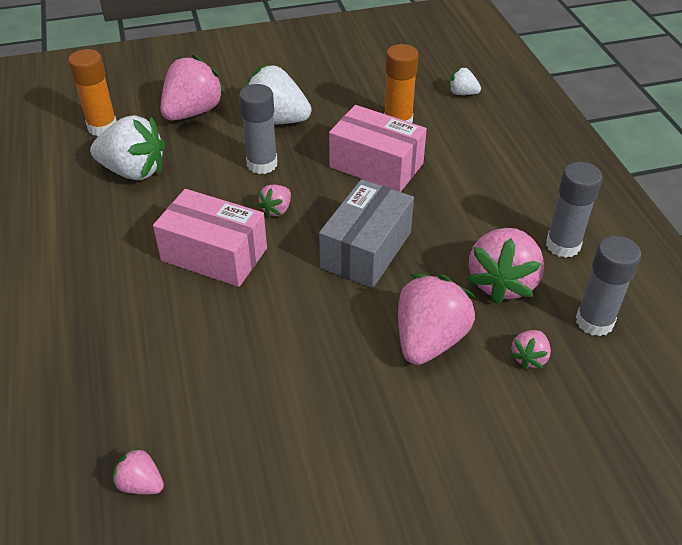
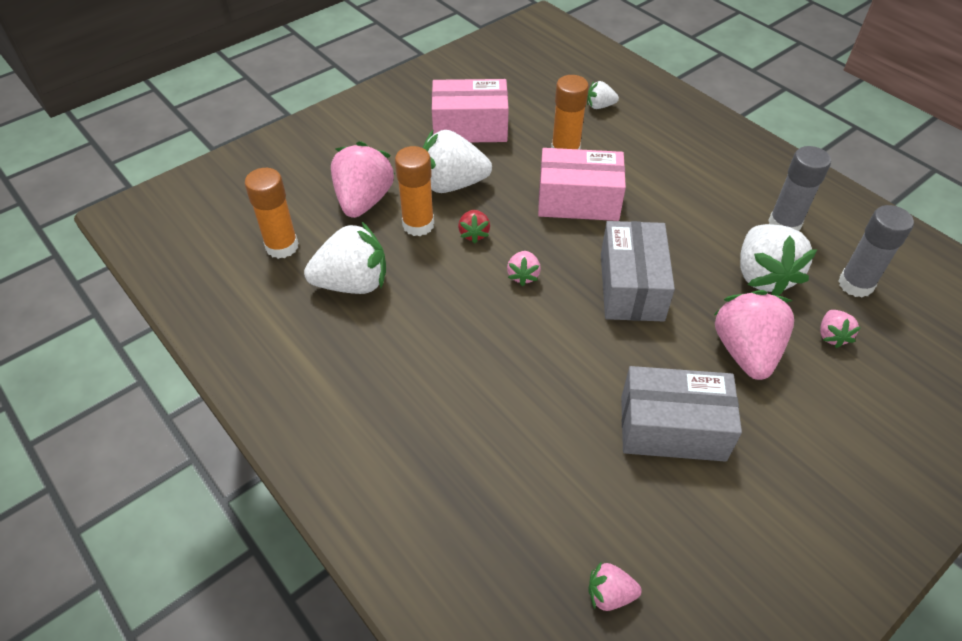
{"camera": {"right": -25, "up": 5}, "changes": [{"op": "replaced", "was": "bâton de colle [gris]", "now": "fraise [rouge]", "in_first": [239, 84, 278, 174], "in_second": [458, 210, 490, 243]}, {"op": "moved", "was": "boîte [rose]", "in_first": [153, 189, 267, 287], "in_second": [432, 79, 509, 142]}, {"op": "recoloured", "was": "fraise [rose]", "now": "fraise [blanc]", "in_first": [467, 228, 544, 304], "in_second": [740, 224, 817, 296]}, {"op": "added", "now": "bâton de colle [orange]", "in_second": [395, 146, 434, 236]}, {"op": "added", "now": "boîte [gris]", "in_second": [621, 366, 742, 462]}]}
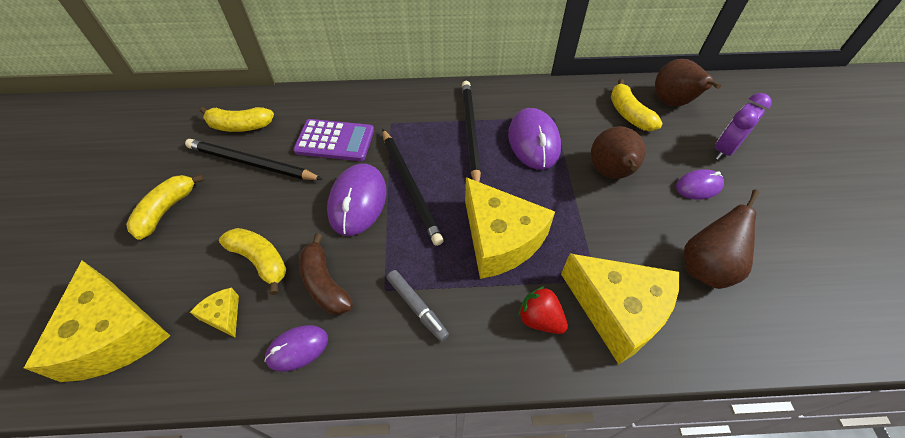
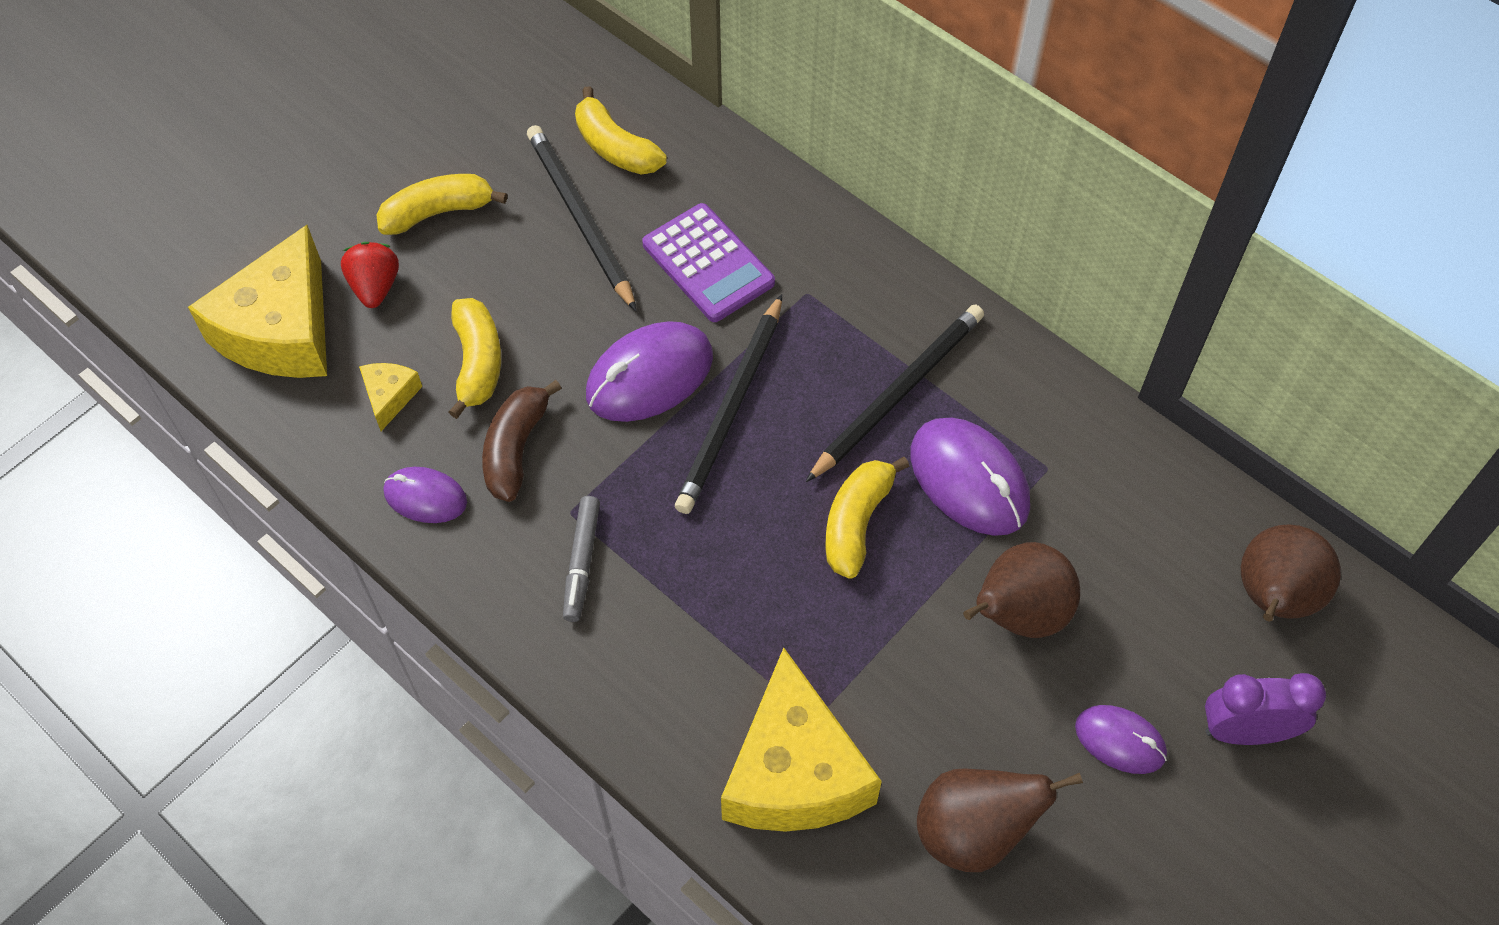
{"camera": {"right": 45, "up": 5}, "changes": [{"op": "moved", "was": "banane [jaune]", "in_first": [611, 79, 662, 131], "in_second": [825, 457, 909, 579]}, {"op": "turned", "was": "souris [violet]", "in_first": [508, 108, 561, 170], "in_second": [910, 418, 1030, 536], "clockwise": -75}, {"op": "removed", "was": "fromage [jaune]", "in_first": [465, 177, 555, 279]}, {"op": "moved", "was": "fraise [rouge]", "in_first": [518, 286, 568, 334], "in_second": [341, 242, 399, 308]}]}
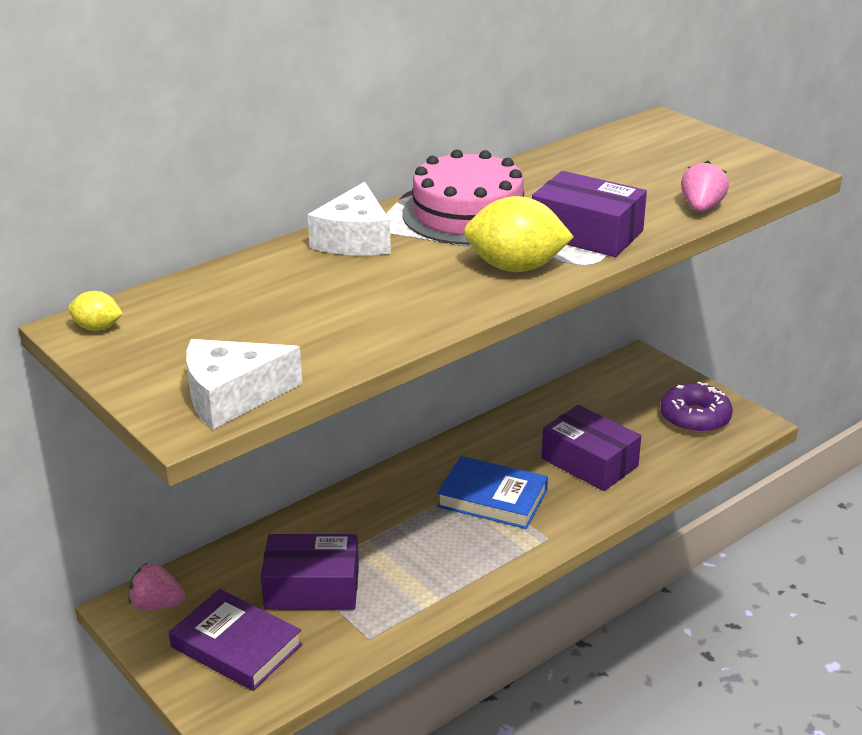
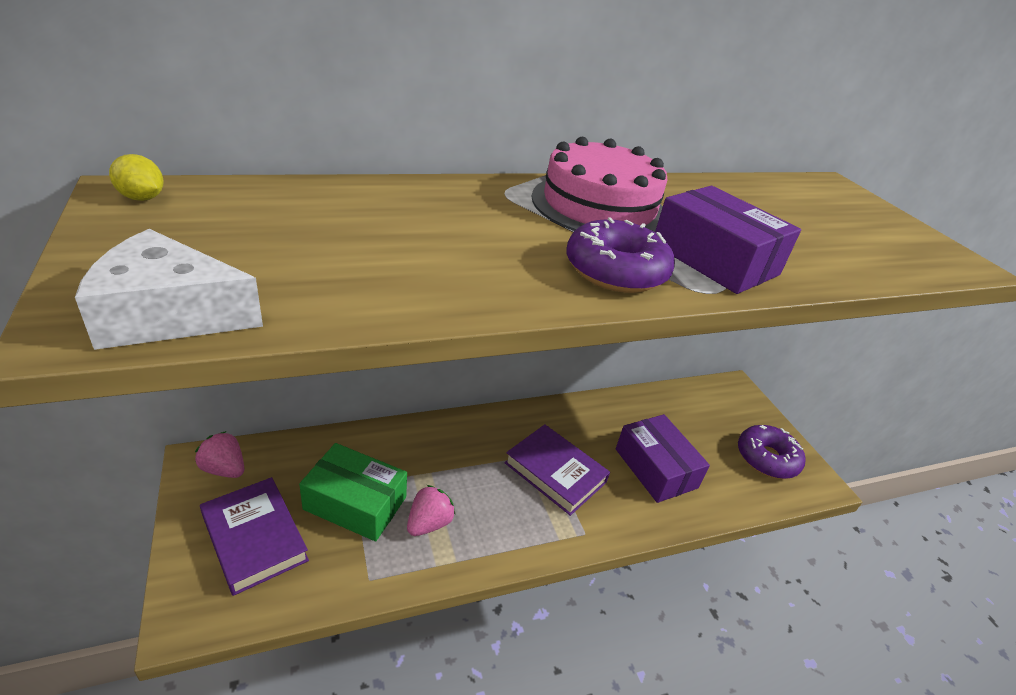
{"camera": {"right": 15, "up": 5}, "changes": [{"op": "moved", "was": "fraise [rose]", "in_first": [681, 161, 729, 212], "in_second": [407, 485, 456, 536]}, {"op": "removed", "was": "fromage [blanc]", "in_first": [308, 182, 391, 256]}, {"op": "replaced", "was": "citron [jaune]", "now": "beignet [violet]", "in_first": [464, 196, 574, 272], "in_second": [566, 217, 675, 293]}, {"op": "recoloured", "was": "livre [bleu]", "now": "livre [violet]", "in_first": [437, 456, 548, 529], "in_second": [505, 424, 610, 516]}, {"op": "recoloured", "was": "boîte [violet]", "now": "boîte [vert]", "in_first": [261, 534, 359, 610], "in_second": [299, 443, 407, 541]}]}
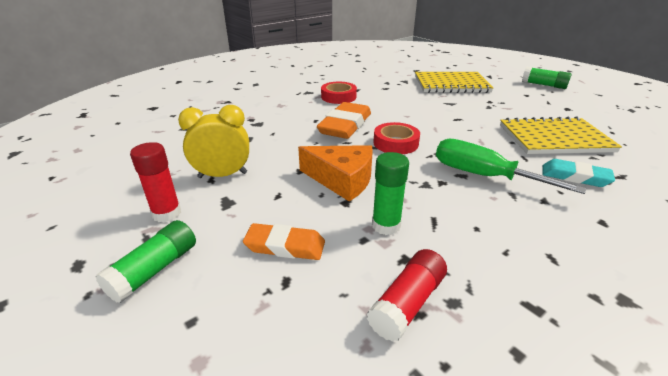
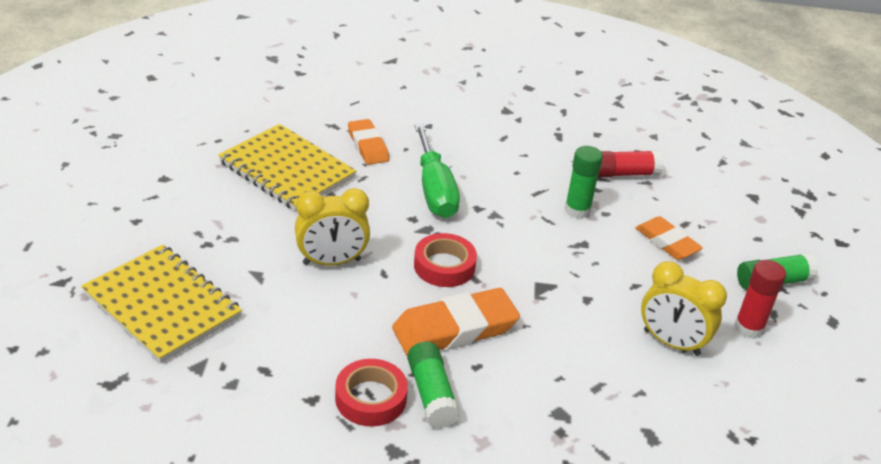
{"camera": {"right": -140, "up": 5}, "changes": [{"op": "moved", "was": "bâton de colle [vert]", "in_first": [522, 67, 572, 89], "in_second": [407, 342, 460, 429]}, {"op": "removed", "was": "fromage [orange]", "in_first": [298, 145, 373, 202]}, {"op": "recoloured", "was": "gomme [turquoise]", "now": "gomme [orange]", "in_first": [542, 159, 615, 187], "in_second": [348, 119, 389, 165]}, {"op": "added", "now": "réveil [jaune]", "in_second": [295, 188, 370, 266]}]}
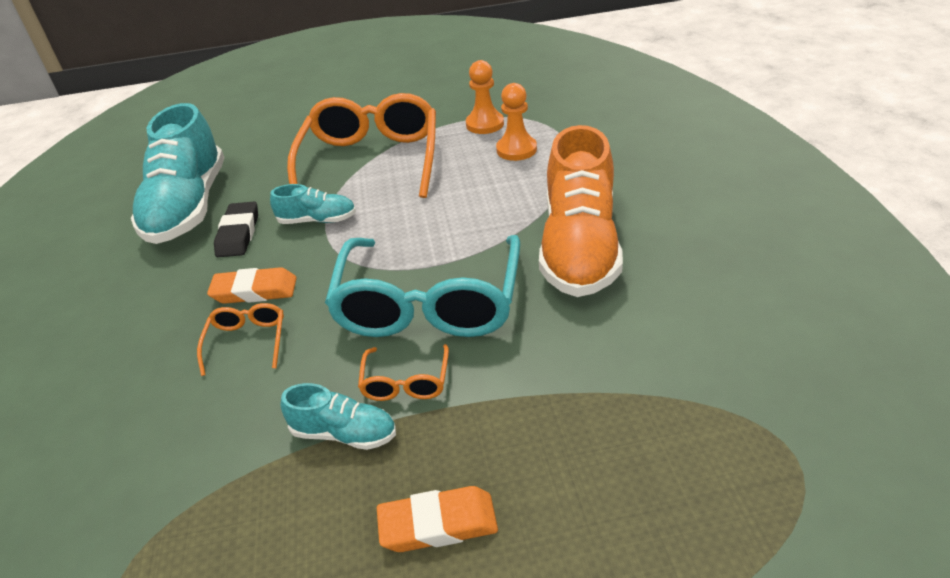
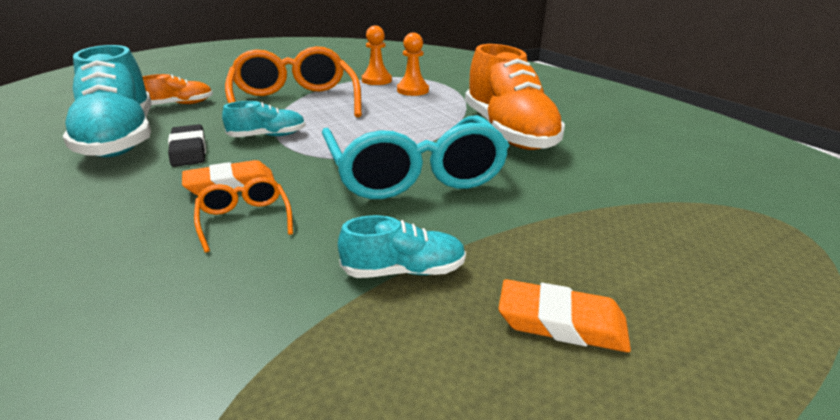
{"camera": {"right": -25, "up": -10}, "changes": [{"op": "removed", "was": "lunettes [orange]", "in_first": [358, 344, 449, 401]}, {"op": "turned", "was": "gomme [orange]", "in_first": [377, 486, 498, 552], "in_second": [498, 279, 631, 352], "clockwise": 45}, {"op": "added", "now": "chaussure [orange]", "in_second": [142, 74, 213, 105]}]}
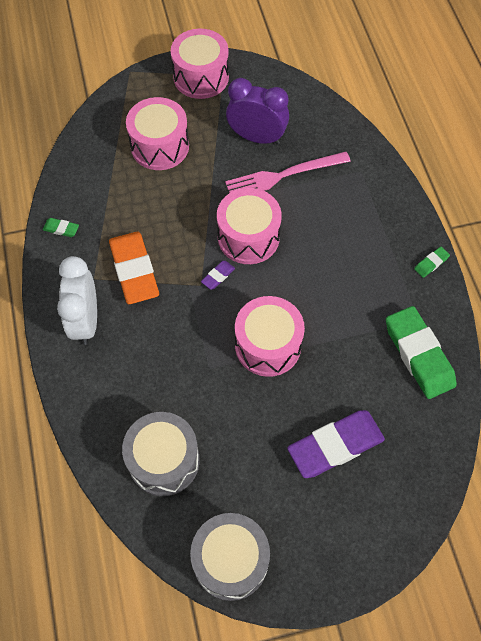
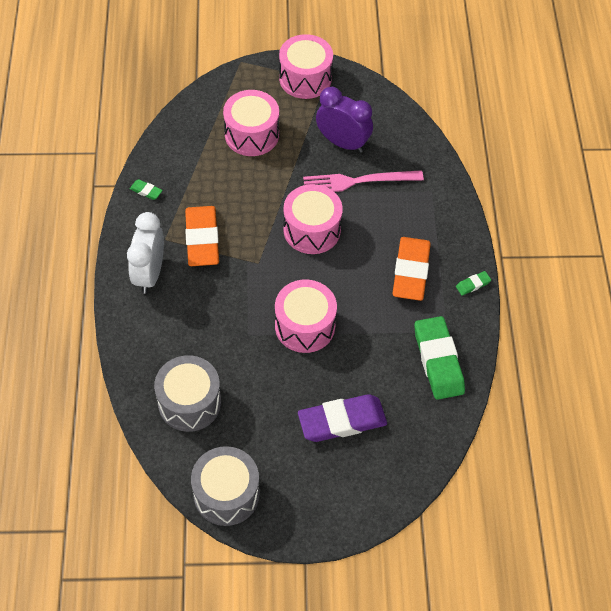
{"camera": {"right": 10, "up": -5}, "changes": [{"op": "removed", "was": "gomme [violet]", "in_first": [201, 261, 235, 290]}, {"op": "added", "now": "gomme [orange]", "in_second": [392, 237, 431, 301]}]}
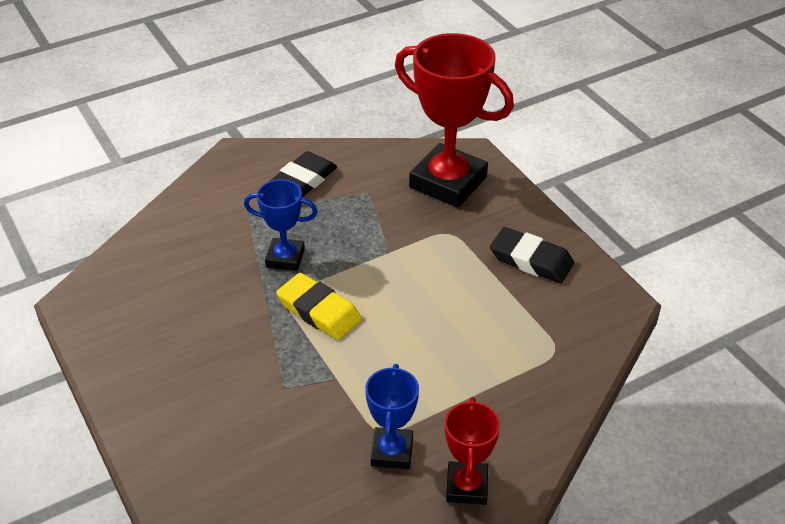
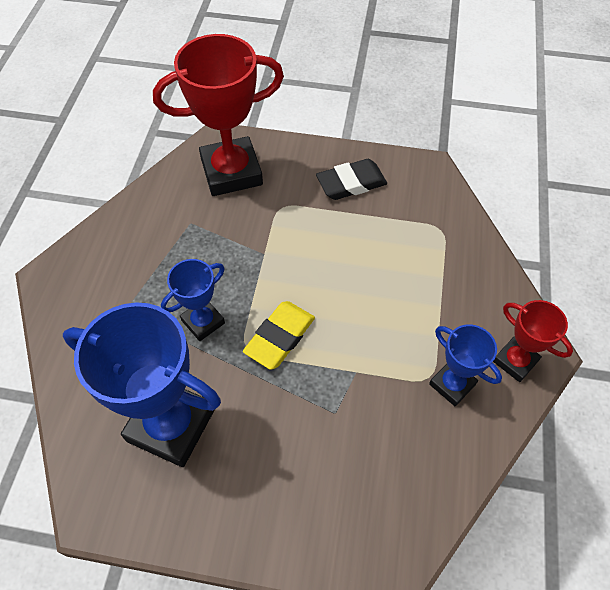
{"camera": {"right": -50, "up": 15}, "changes": [{"op": "removed", "was": "gomme [noir]", "in_first": [270, 151, 337, 197]}, {"op": "turned", "was": "gomme [jaune]", "in_first": [276, 273, 362, 340], "in_second": [243, 301, 315, 370], "clockwise": -45}, {"op": "added", "now": "trophée [bleu]", "in_second": [63, 303, 221, 467]}]}
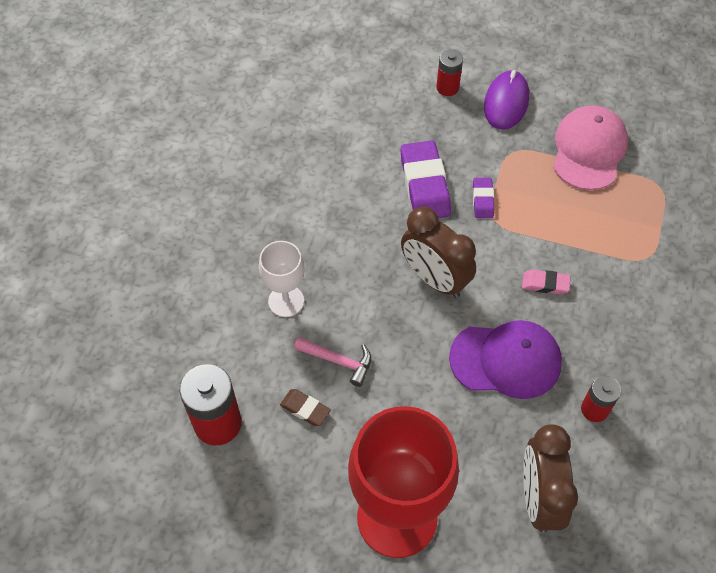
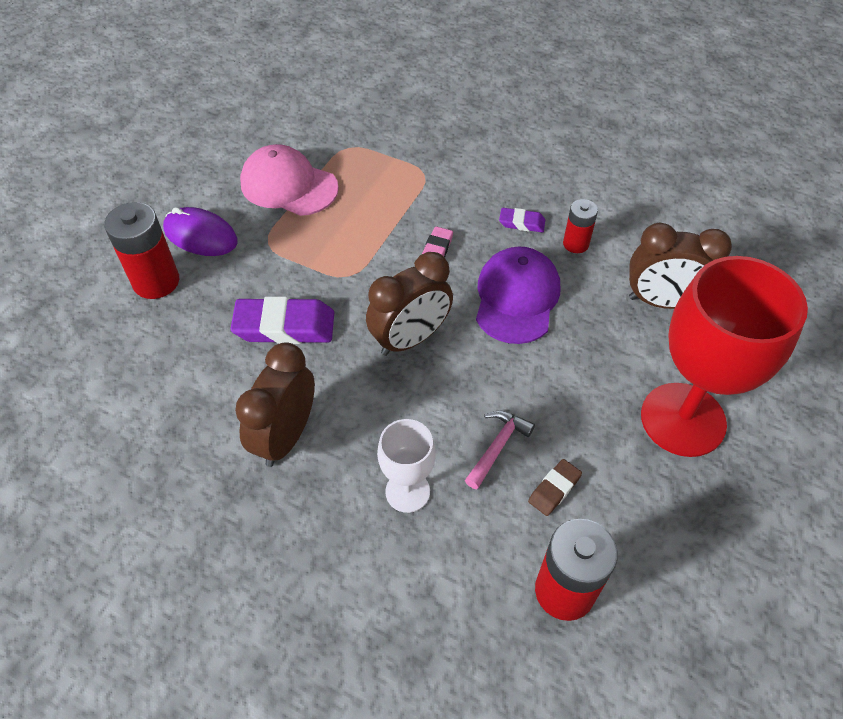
{"camera": {"right": -80, "up": -5}, "changes": [{"op": "resized", "was": "pile [rouge]", "in_first": [436, 49, 463, 96], "in_second": [104, 202, 179, 299], "ratio": 1.71}, {"op": "moved", "was": "gomme [violet]", "in_first": [473, 178, 494, 218], "in_second": [499, 208, 545, 232]}, {"op": "added", "now": "réveil [marron]", "in_second": [235, 342, 315, 467]}]}
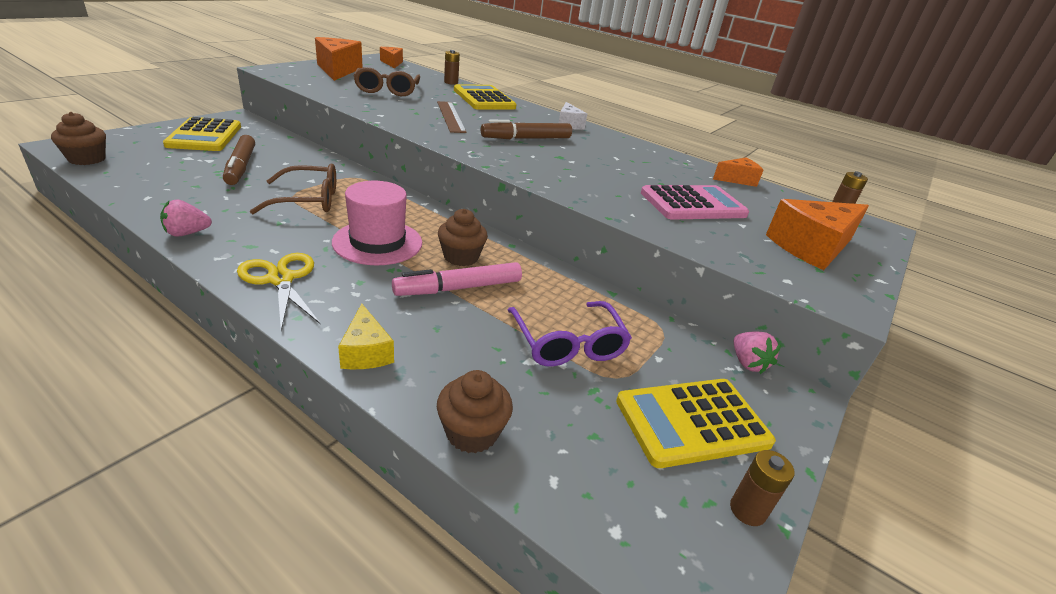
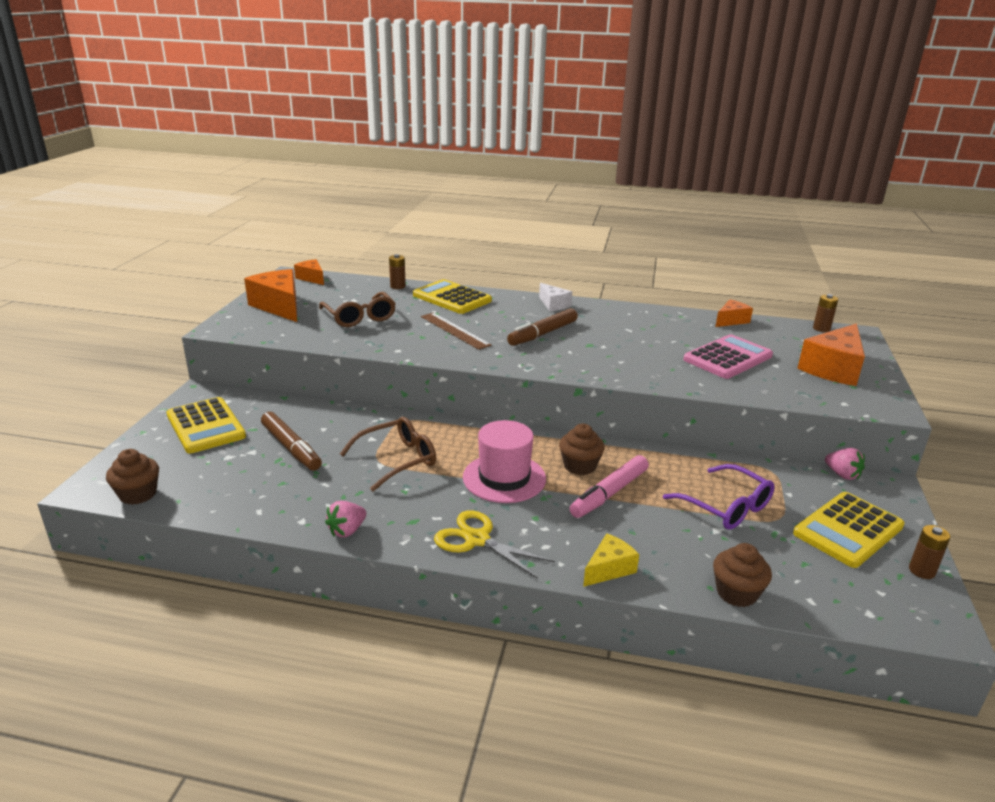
{"camera": {"right": -20, "up": -5}, "changes": [{"op": "turned", "was": "fromage [jaune]", "in_first": [338, 304, 394, 369], "in_second": [583, 533, 639, 587], "clockwise": -90}]}
